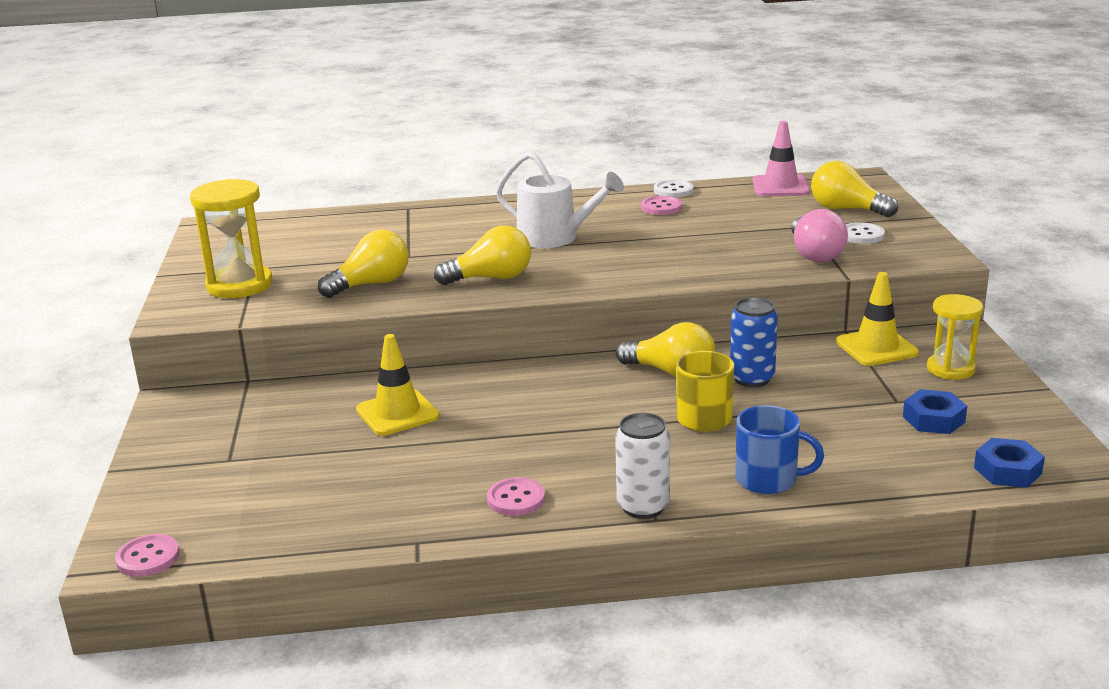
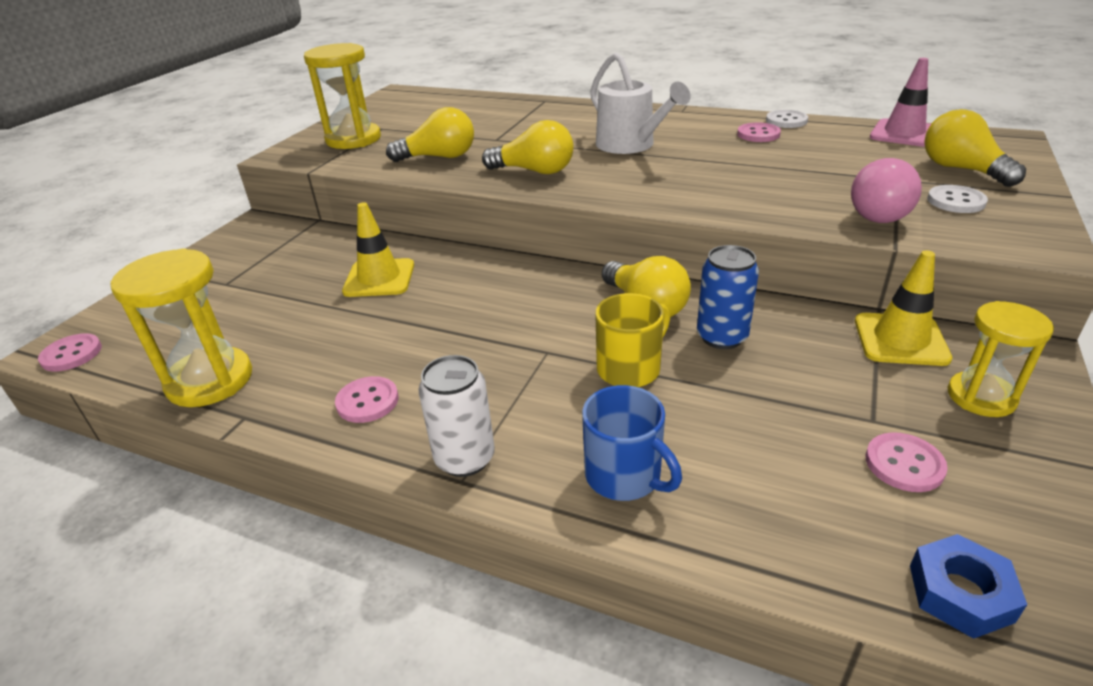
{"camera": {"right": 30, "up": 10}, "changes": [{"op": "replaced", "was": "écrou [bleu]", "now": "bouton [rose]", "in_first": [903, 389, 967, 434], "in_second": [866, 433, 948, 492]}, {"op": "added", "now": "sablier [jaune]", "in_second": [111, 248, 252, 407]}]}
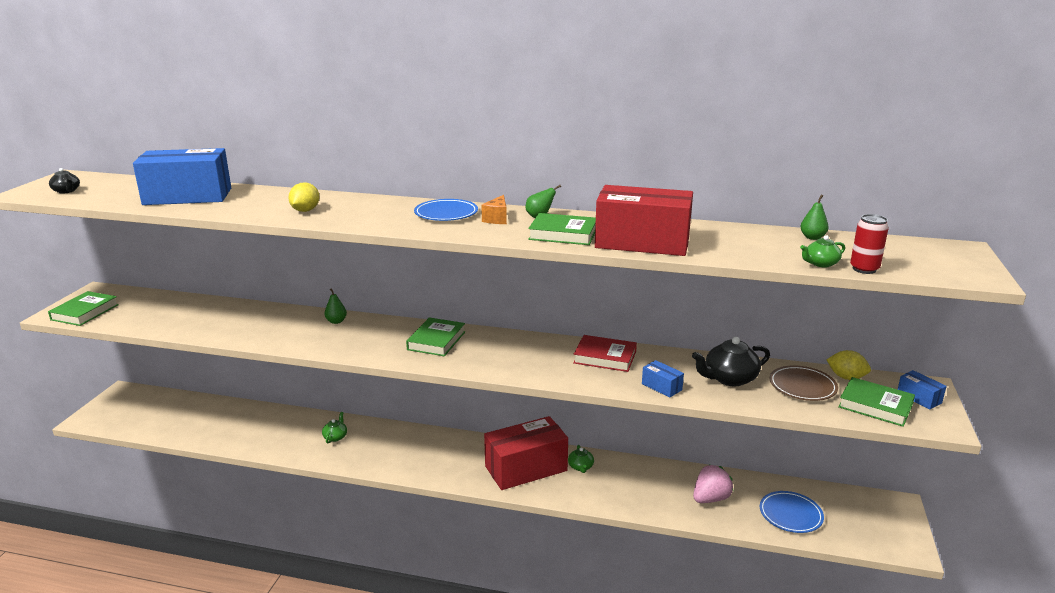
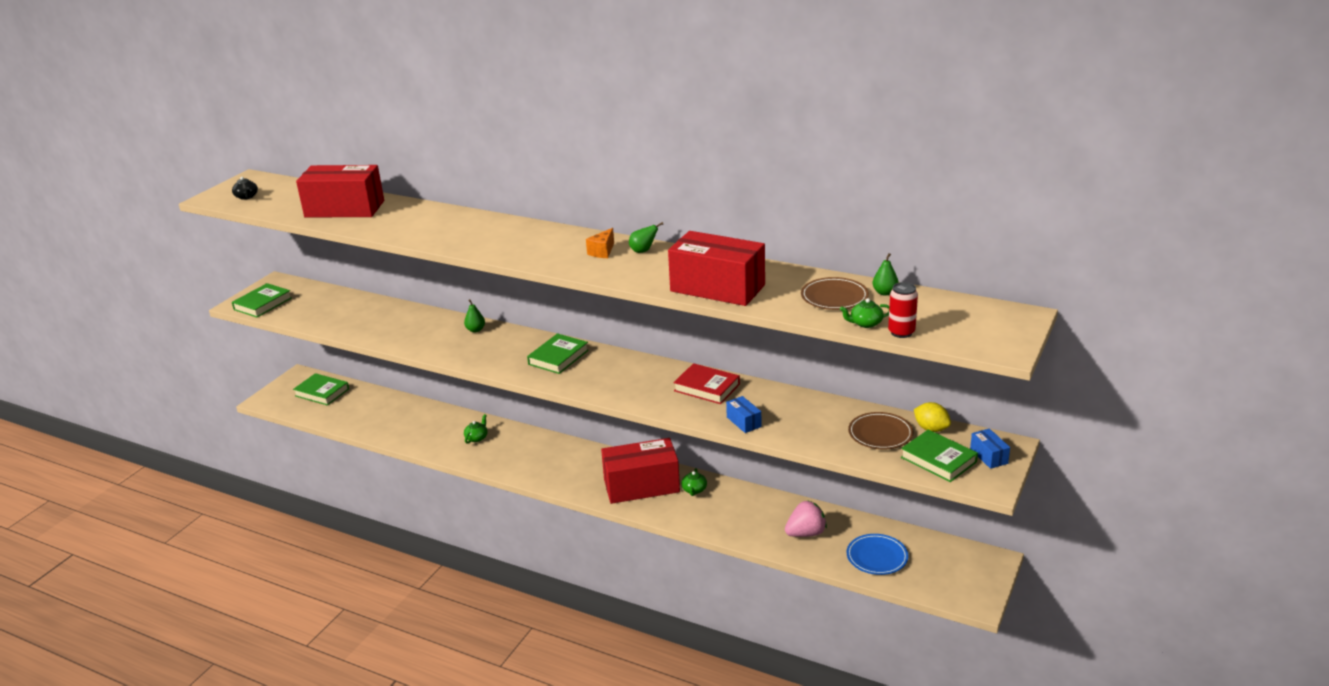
{"camera": {"right": 15, "up": 5}, "changes": [{"op": "recoloured", "was": "boîte [bleu]", "now": "boîte [rouge]", "in_first": [133, 148, 231, 205], "in_second": [296, 165, 384, 218]}, {"op": "removed", "was": "citron [jaune]", "in_first": [288, 182, 319, 212]}, {"op": "removed", "was": "assiette [bleu]", "in_first": [414, 199, 478, 221]}, {"op": "moved", "was": "livre [vert]", "in_first": [528, 213, 596, 245], "in_second": [293, 373, 349, 406]}, {"op": "removed", "was": "théière [noir]", "in_first": [692, 337, 770, 386]}, {"op": "added", "now": "assiette [marron]", "in_second": [801, 277, 869, 310]}]}
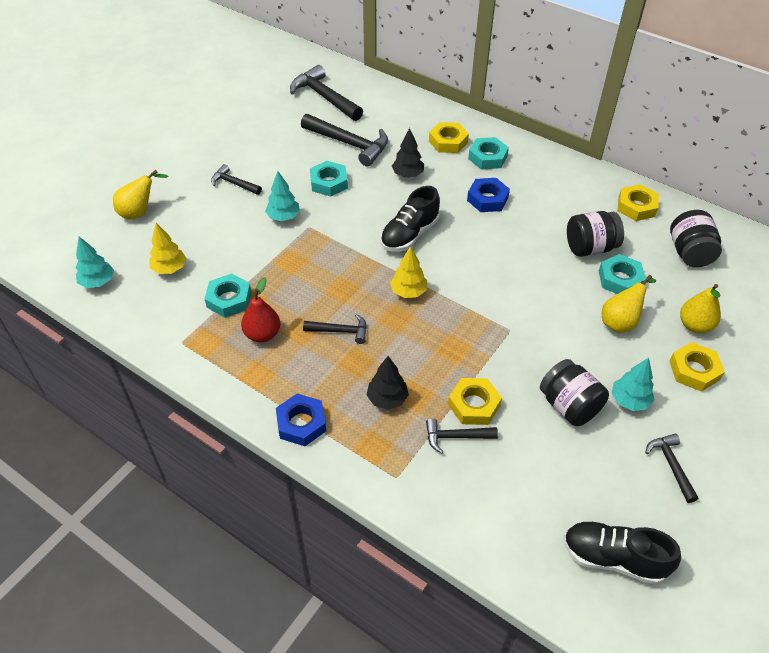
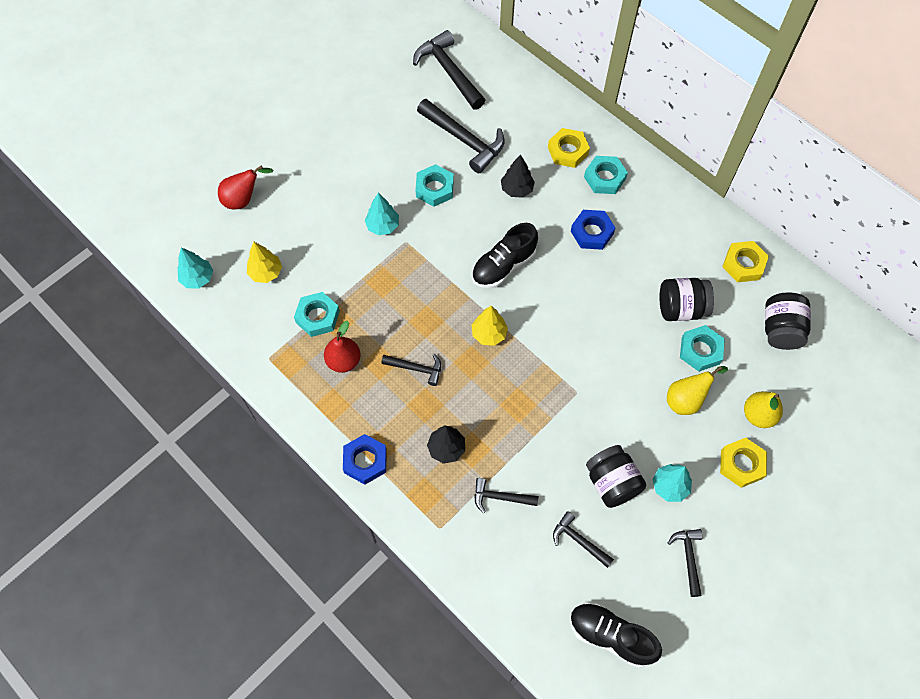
{"camera": {"right": 10, "up": 15}, "changes": [{"op": "moved", "was": "marteau [noir]", "in_first": [211, 164, 262, 195], "in_second": [553, 511, 614, 568]}, {"op": "recoloured", "was": "poire [jaune]", "now": "poire [rouge]", "in_first": [113, 170, 168, 219], "in_second": [218, 166, 274, 209]}, {"op": "removed", "was": "écrou [jaune]", "in_first": [448, 378, 502, 425]}]}
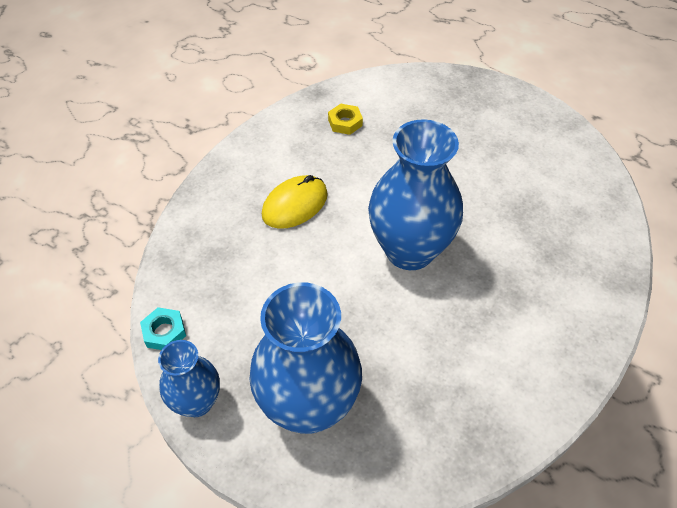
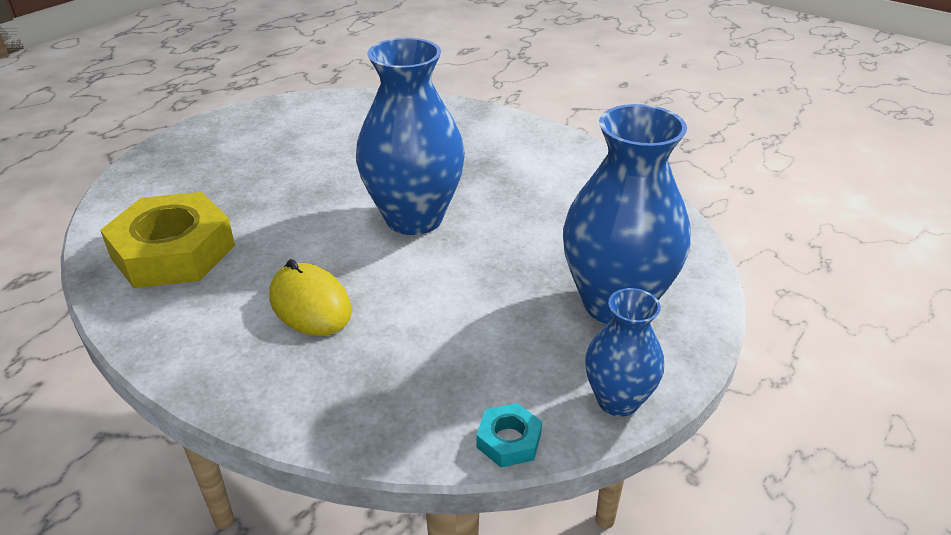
{"camera": {"right": -85, "up": -15}, "changes": [{"op": "resized", "was": "écrou [jaune]", "in_first": [328, 104, 363, 135], "in_second": [100, 192, 235, 288], "ratio": 2.33}]}
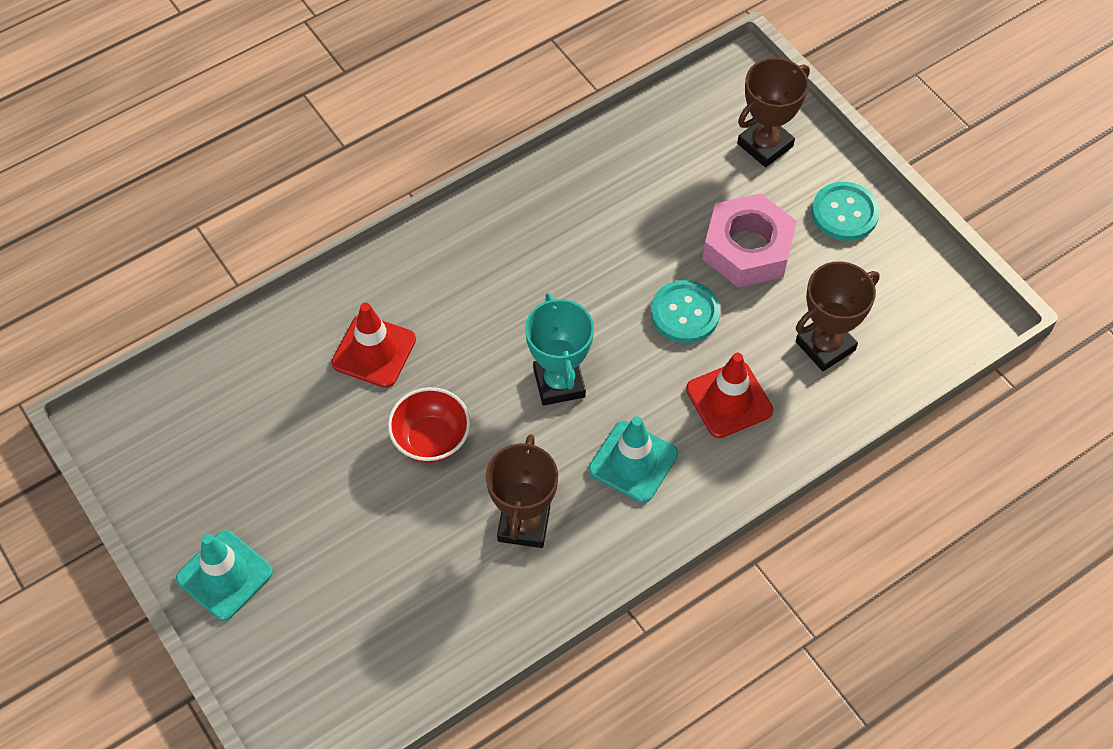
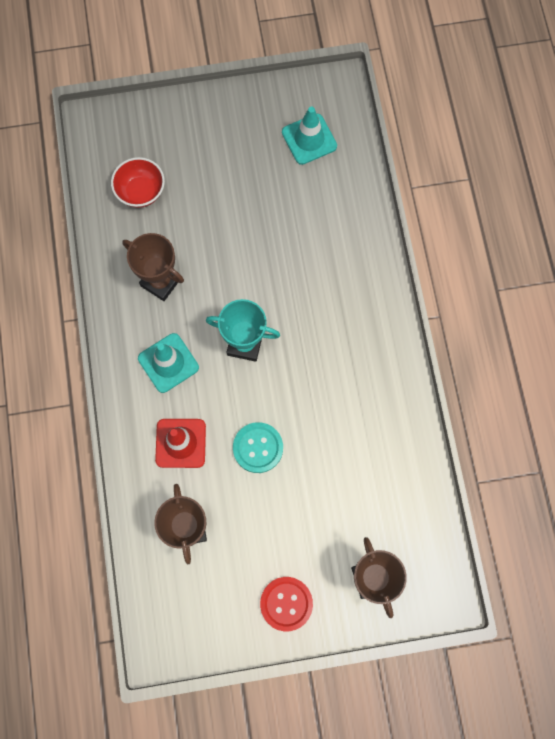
{"camera": {"right": 115, "up": 15}, "changes": [{"op": "recoloured", "was": "bouton [turquoise]", "now": "bouton [rouge]", "in_first": [812, 182, 880, 241], "in_second": [260, 577, 313, 631]}, {"op": "removed", "was": "écrou [rose]", "in_first": [703, 193, 797, 288]}, {"op": "removed", "was": "cône de chantier [rouge]", "in_first": [331, 303, 416, 388]}, {"op": "moved", "was": "bol [rouge]", "in_first": [388, 387, 471, 463], "in_second": [111, 157, 165, 208]}, {"op": "moved", "was": "cône de chantier [turquoise]", "in_first": [176, 530, 273, 621], "in_second": [282, 107, 337, 165]}]}
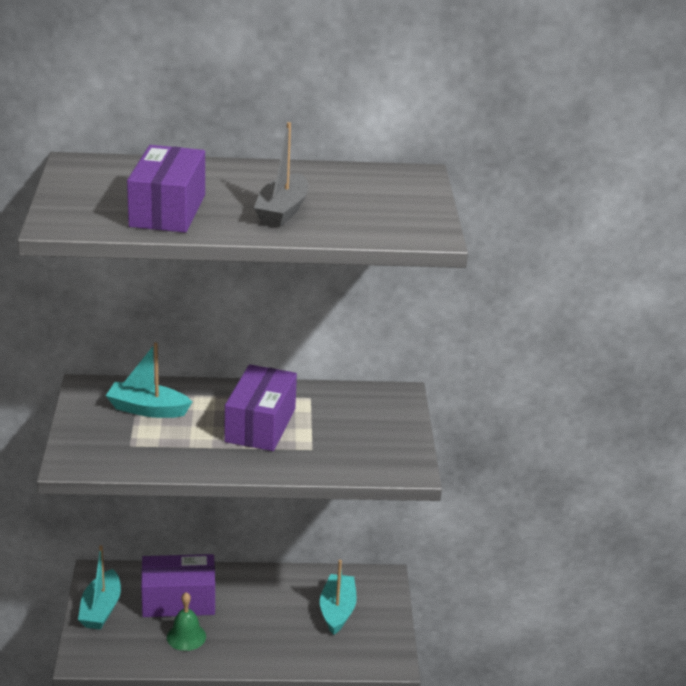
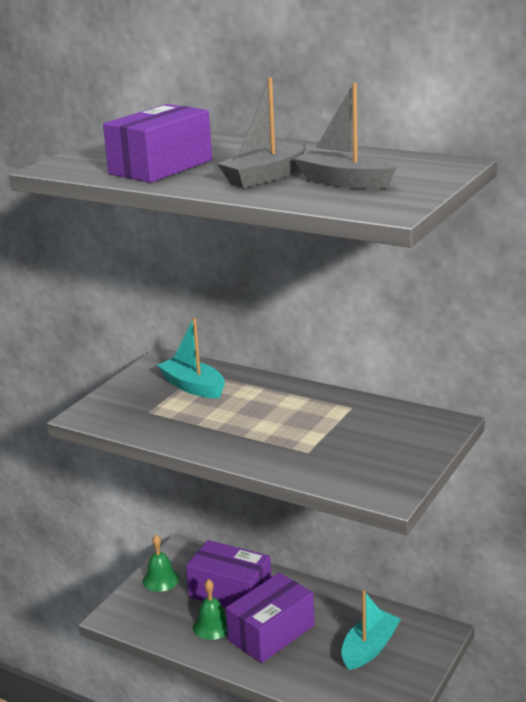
{"camera": {"right": 35, "up": -5}, "changes": [{"op": "moved", "was": "boîte [violet]", "in_first": [224, 364, 297, 451], "in_second": [226, 573, 314, 663]}, {"op": "replaced", "was": "bateau [turquoise]", "now": "cloche [vert]", "in_first": [78, 545, 121, 630], "in_second": [143, 535, 179, 592]}, {"op": "added", "now": "bateau [gris]", "in_second": [294, 83, 397, 189]}]}
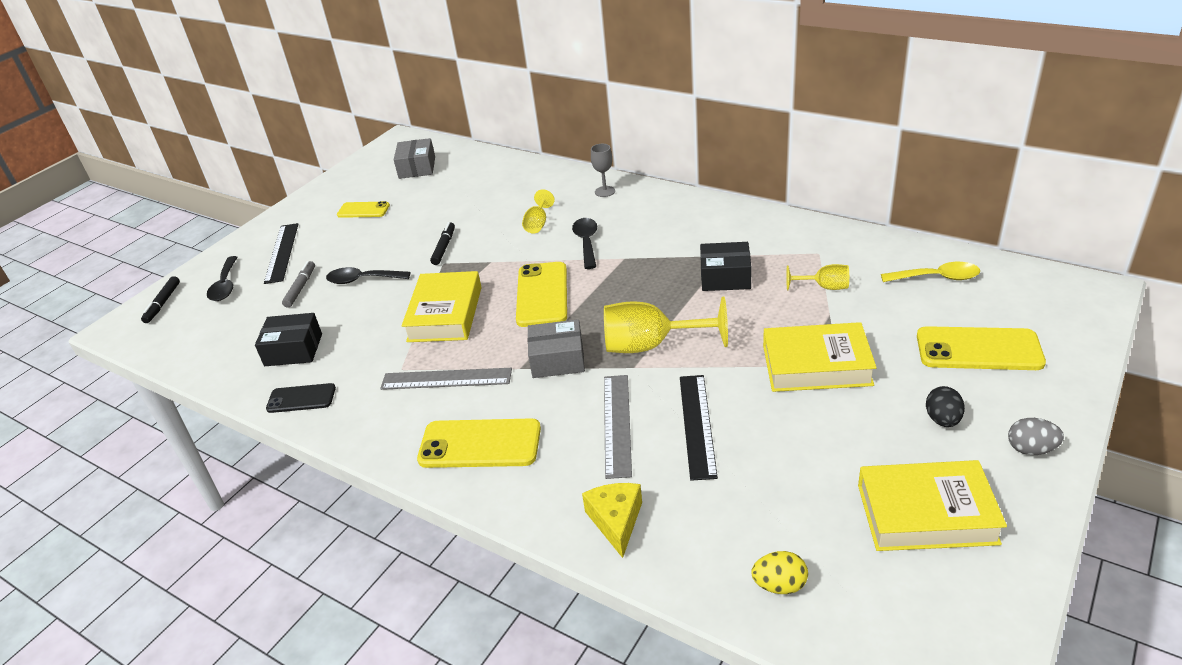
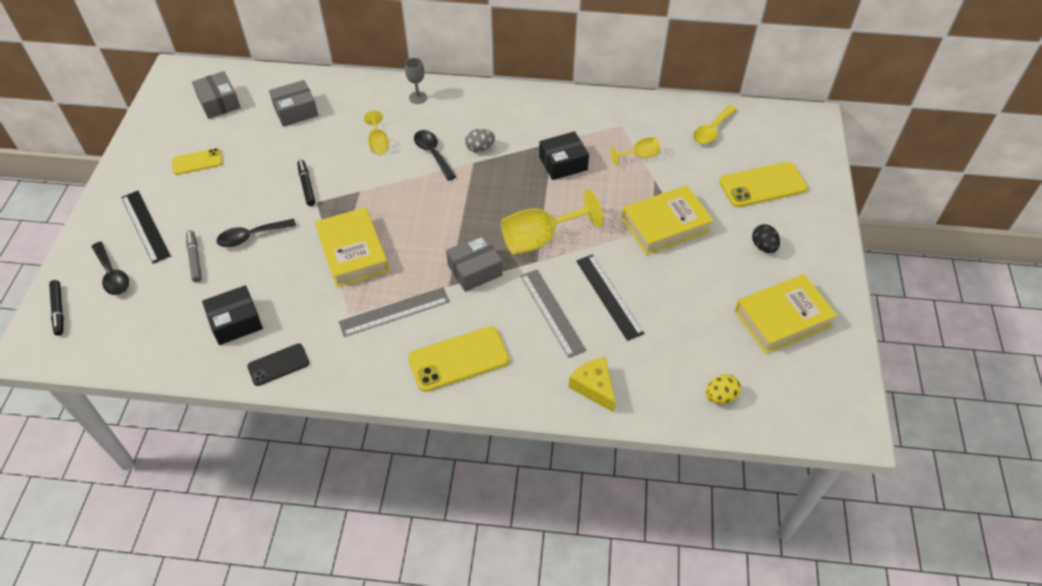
{"camera": {"right": -30, "up": 15}, "changes": [{"op": "removed", "was": "téléphone [jaune]", "in_first": [516, 262, 567, 327]}, {"op": "turned", "was": "cuillère [jaune]", "in_first": [881, 262, 980, 282], "in_second": [693, 105, 737, 144], "clockwise": 150}, {"op": "moved", "was": "œuf [gris]", "in_first": [1008, 418, 1064, 455], "in_second": [465, 129, 495, 152]}, {"op": "added", "now": "boîte [gris]", "in_second": [269, 80, 318, 127]}]}
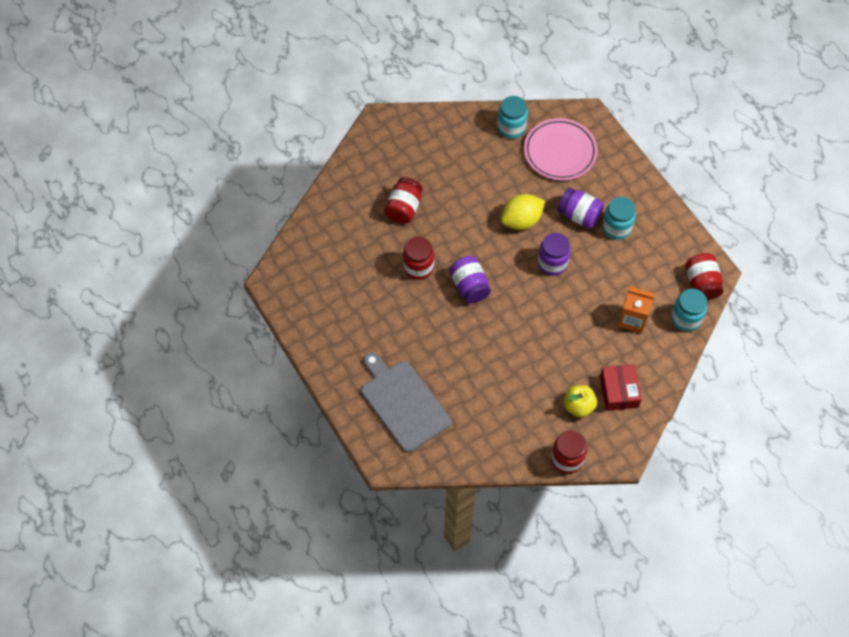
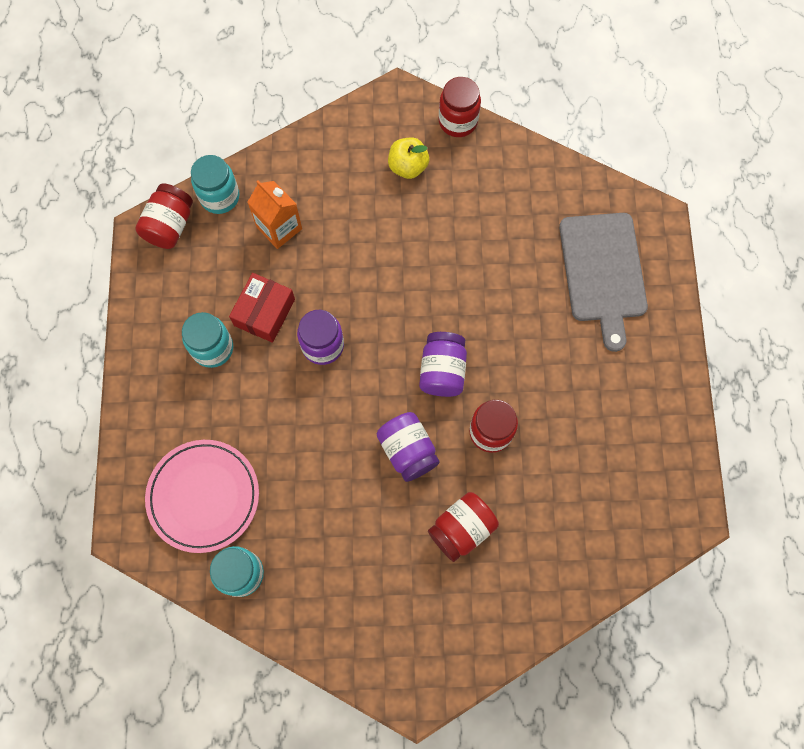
{"camera": {"right": -150, "up": 10}, "changes": [{"op": "moved", "was": "bocal [violet]", "in_first": [557, 188, 604, 229], "in_second": [377, 412, 439, 482]}, {"op": "removed", "was": "citron [jaune]", "in_first": [501, 194, 545, 230]}, {"op": "moved", "was": "boîte [rouge]", "in_first": [600, 364, 642, 411], "in_second": [229, 273, 295, 343]}]}
